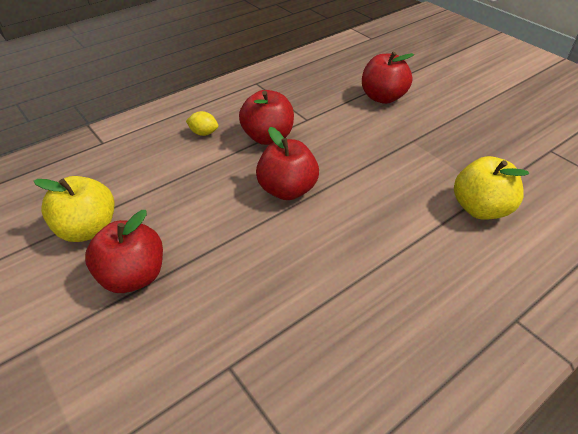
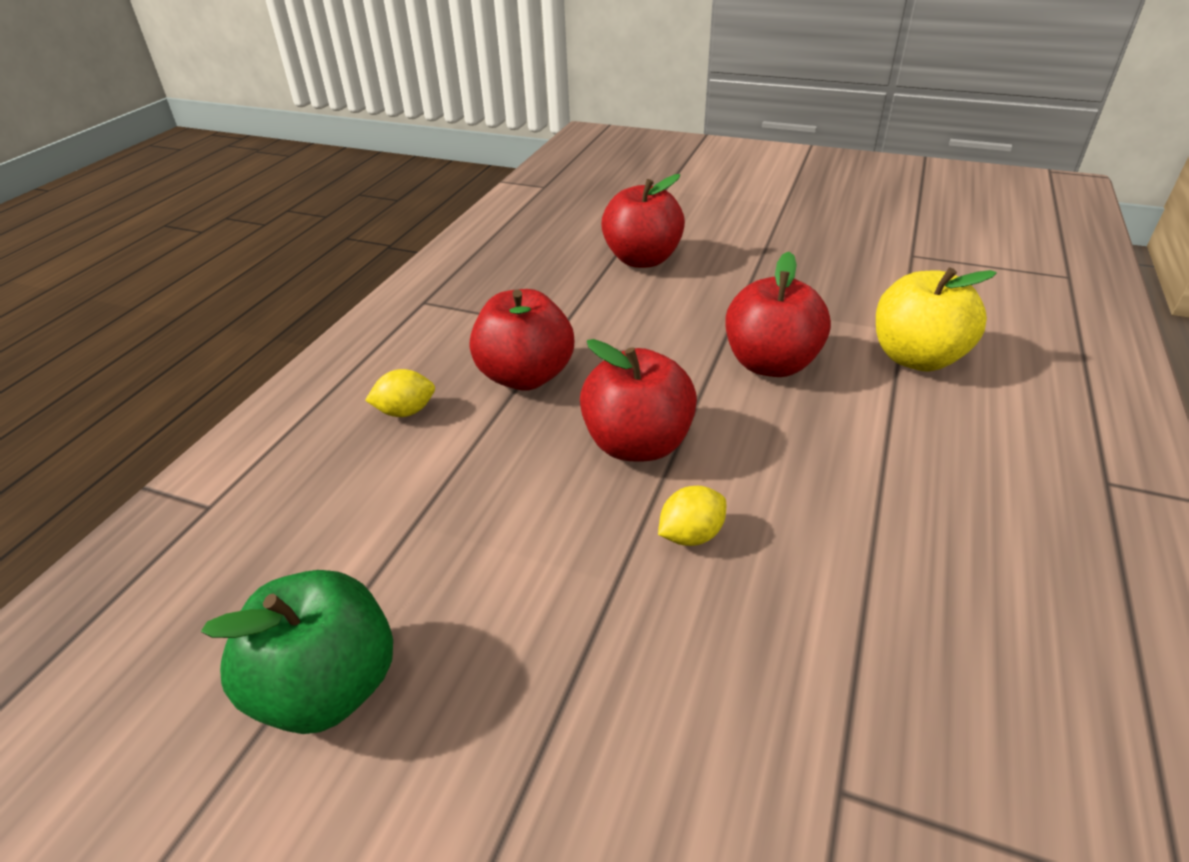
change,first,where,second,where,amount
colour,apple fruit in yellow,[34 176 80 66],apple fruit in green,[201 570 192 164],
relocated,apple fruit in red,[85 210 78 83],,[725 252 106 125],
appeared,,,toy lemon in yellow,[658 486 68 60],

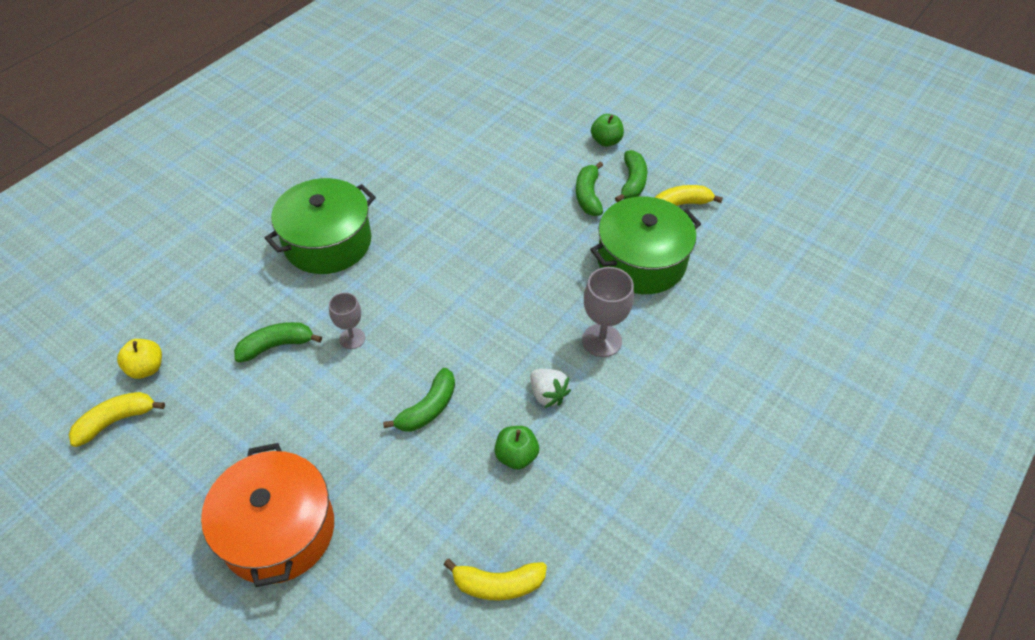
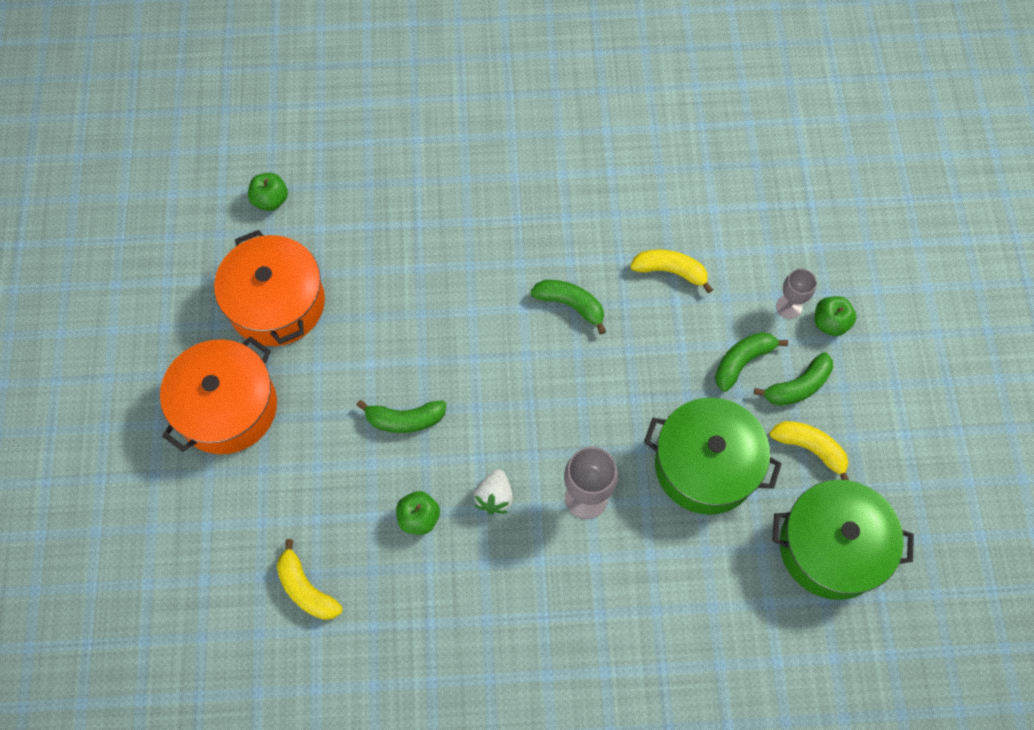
change,first,where,second,where,amount
relocated,stockpot in green,[265 178 111 96],,[772 480 142 120],
relocated,goblet in gray,[329 292 36 57],,[776 269 41 50],
relocated,banana in green,[234 322 88 40],,[530 280 76 54],
colour,apple fruit in yellow,[117 339 45 40],apple fruit in green,[248 173 40 38],
relocated,banana in yellow,[69 392 96 55],,[630 249 83 44],
appeared,,,stockpot in orange-coloured,[214 230 111 116],

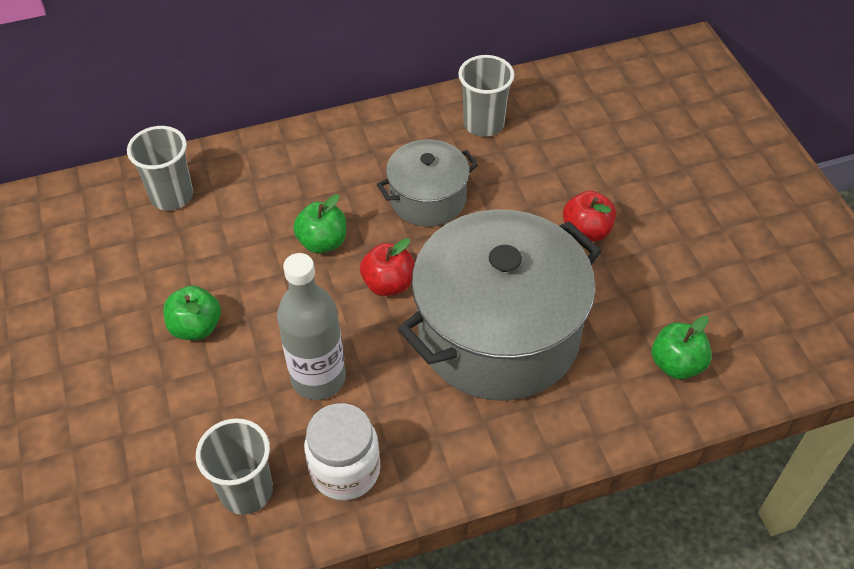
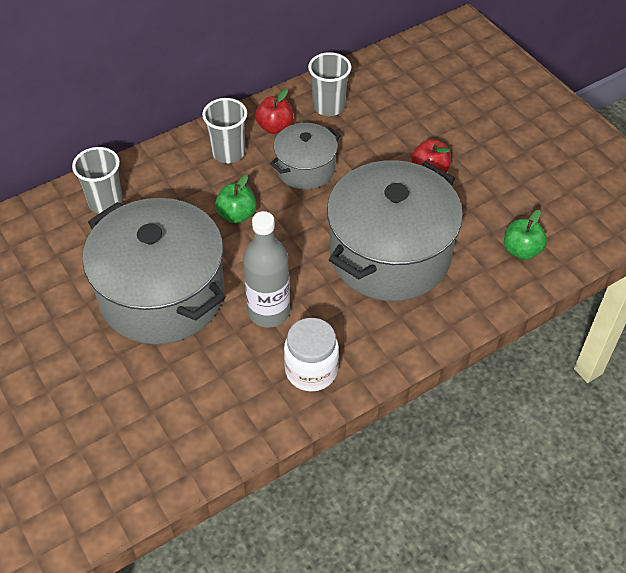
change,first,where,second,where,amount
relocated,apple fruit in red,[360 238 55 58],,[255 89 38 45],
exchanged,apple fruit in green,[163 286 58 54],stockpot in gray,[82 198 143 146],
relocated,tumbler in gray,[196 418 77 97],,[202 98 45 65],

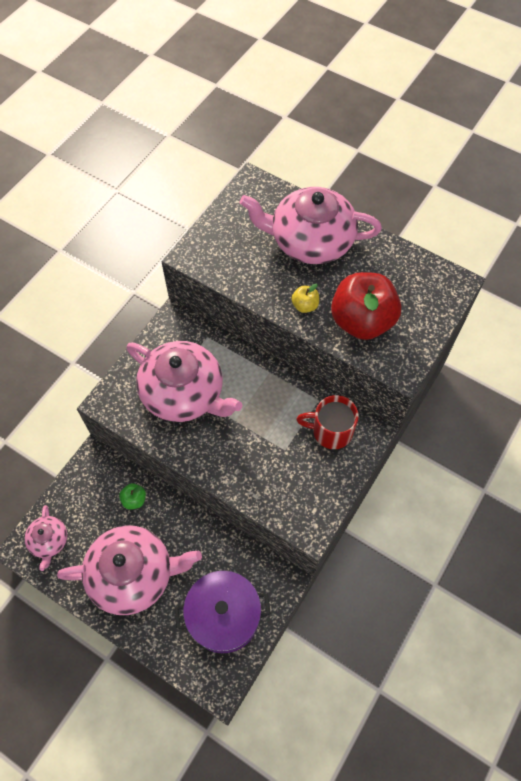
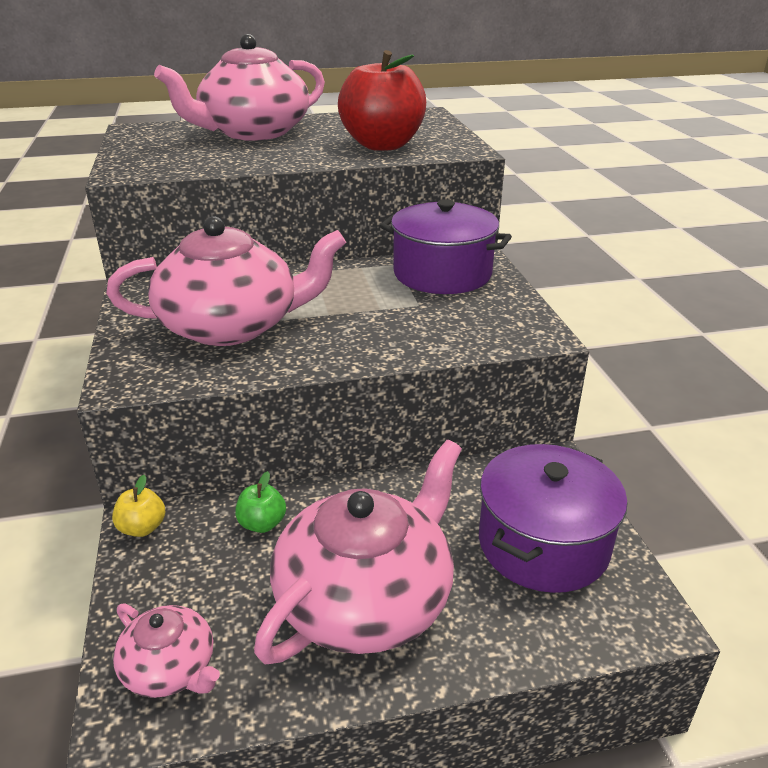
change,first,where,second,where,amount
relocated,apple fruit in yellow,[291 284 28 29],,[112 475 53 62],
exchanged,mug in red,[296 395 63 54],stockpot in violet,[380 199 132 95],

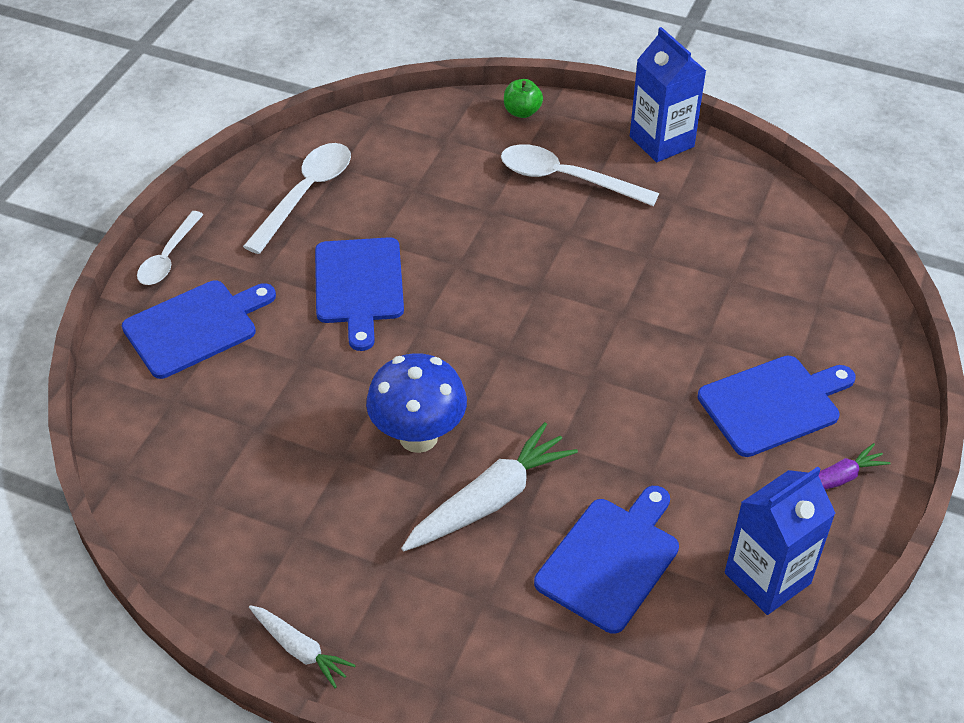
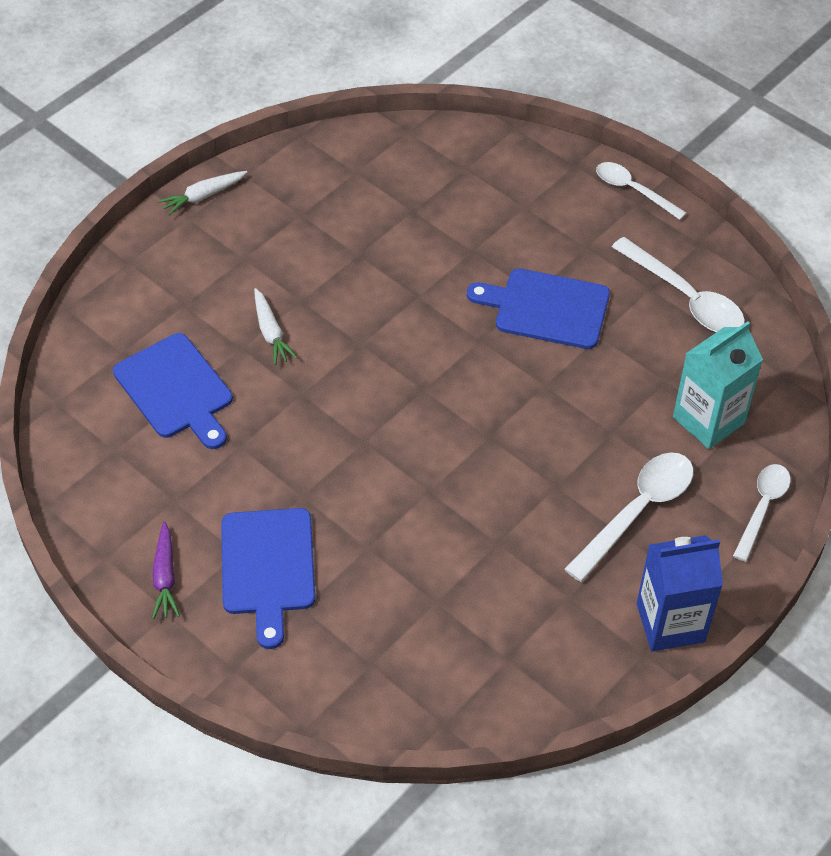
change,first,where,second,where,amount
exchanged,apple fruit in green,[504 79 39 39],tablespoon in pure white,[733 464 58 98],
missing,chopping board in cobalt,[122 281 154 98],,,
missing,toadstool in cobalt,[366 353 101 100],,,
size,root vegetable in pure white,[401 422 177 129],,[254 288 44 77],x0.57
missing,carton in cobalt,[725 467 111 148],,,
appeared,,,carton in aqua,[673 321 90 128],

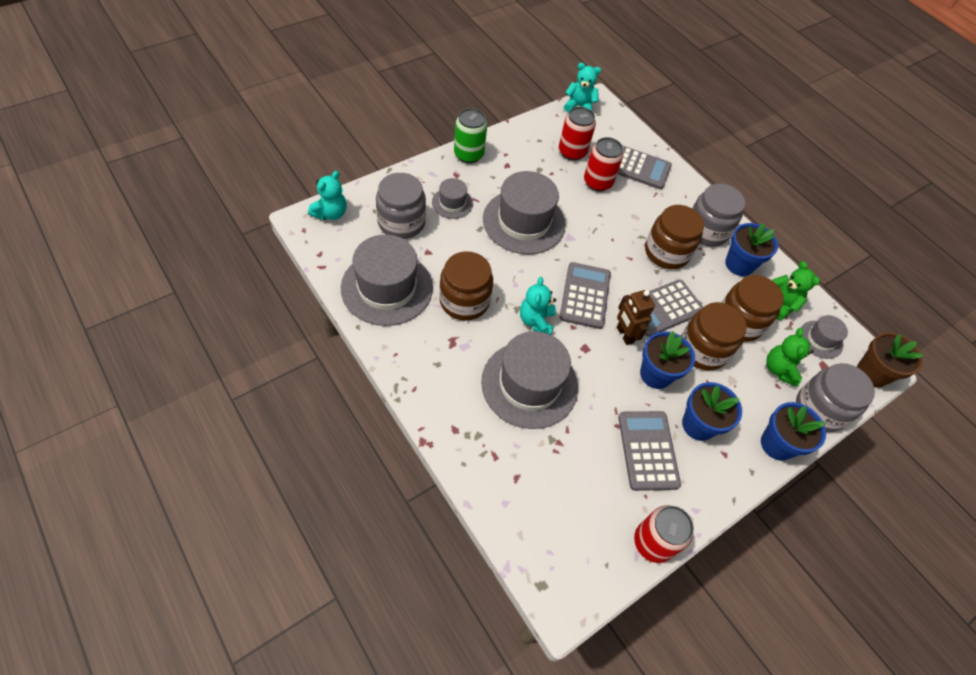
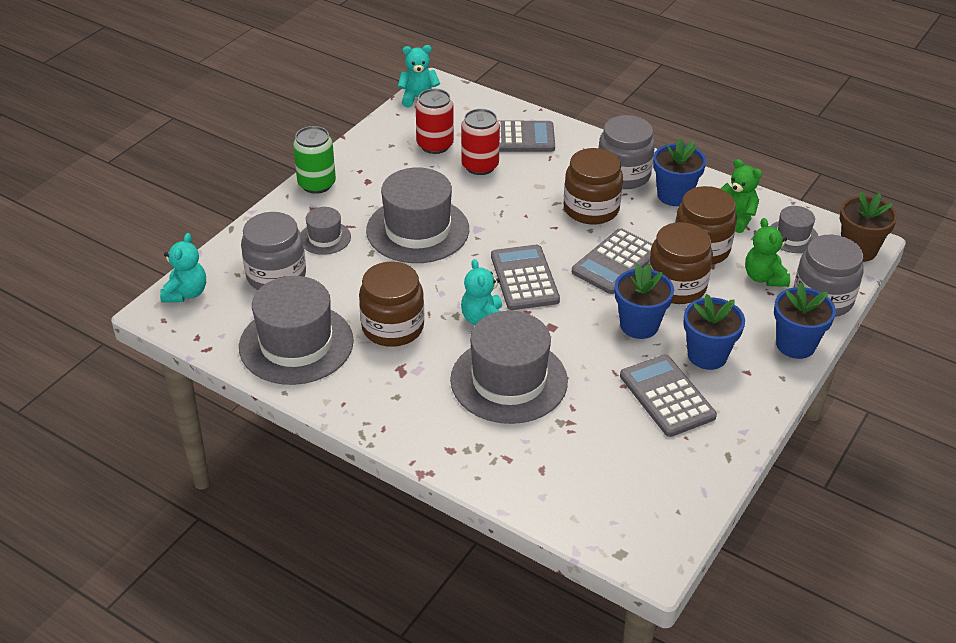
change,first,where,second,where,amount
missing,toy robot in brown,[617 290 38 55],,,
missing,can in red,[634 505 60 58],,,

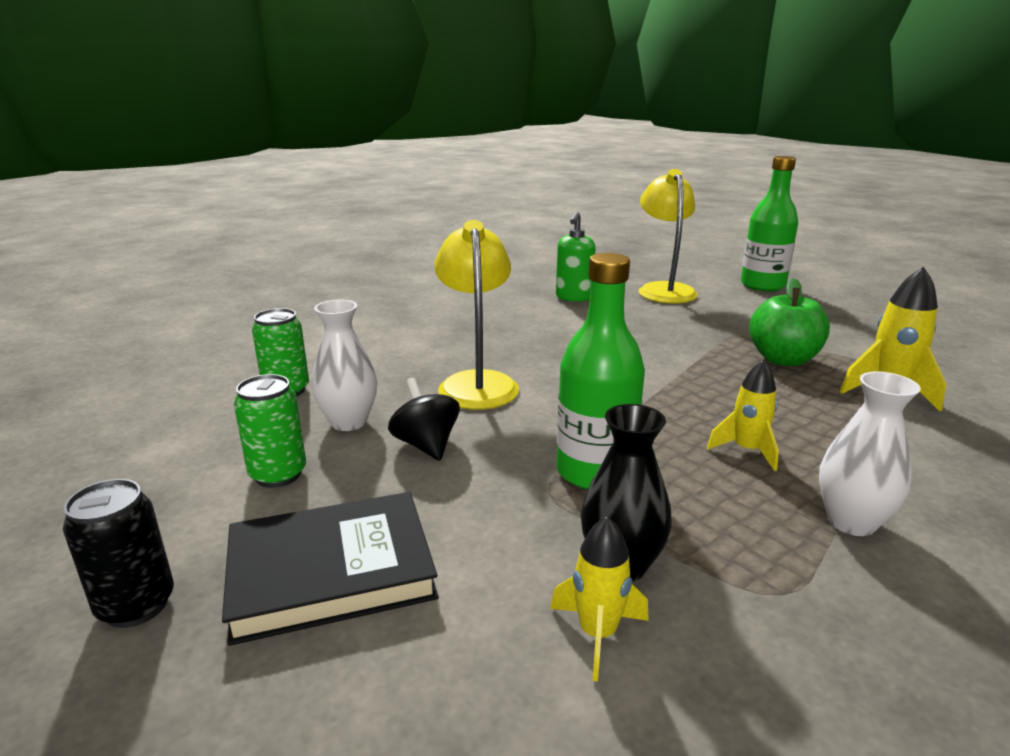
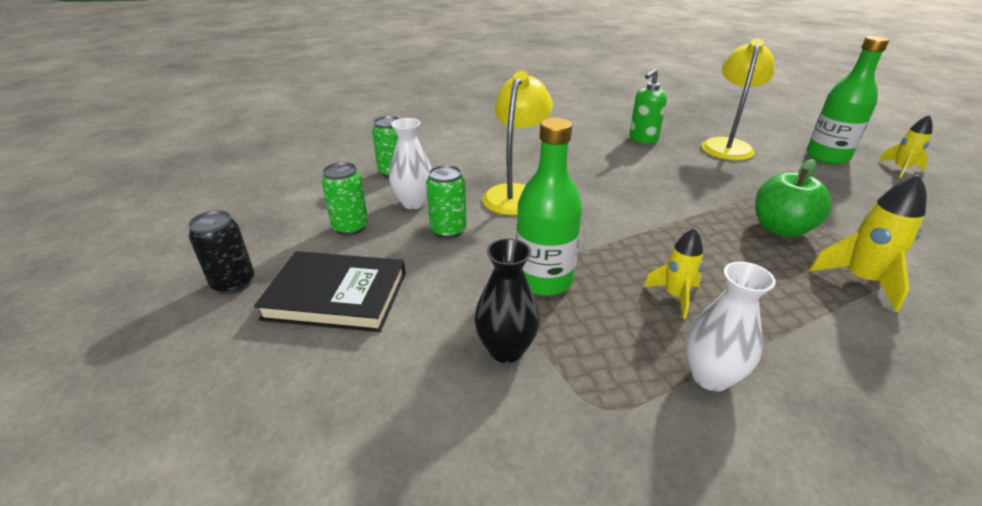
change,first,where,second,where,amount
exchanged,spinning top in jet-black,[388 378 72 83],can in green,[426 165 41 74],
relocated,spaceship in yellow,[550 516 99 166],,[878 115 55 63],

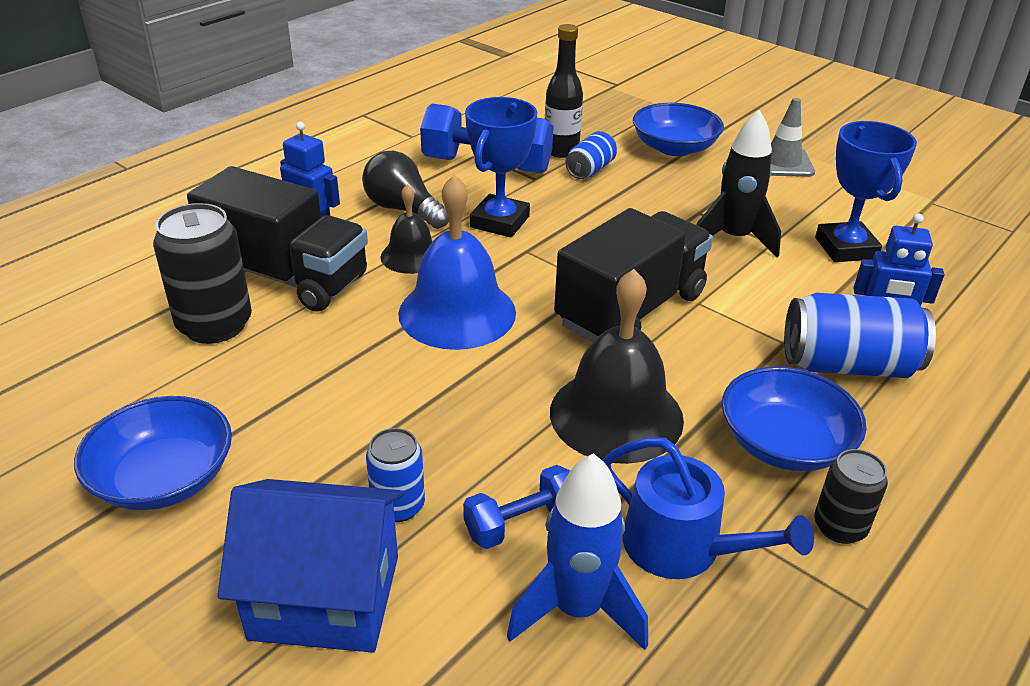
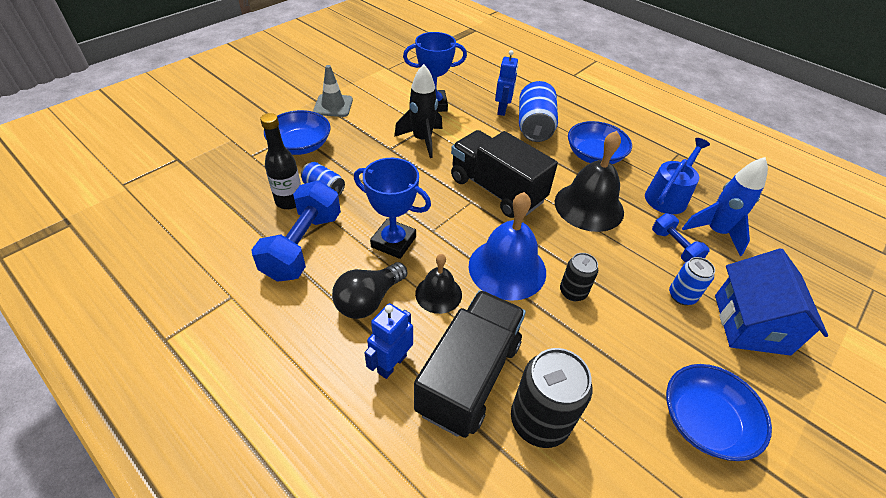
change,first,where,second,where,amount
relocated,can in jet-black,[814 449 74 95],,[560 253 38 48],

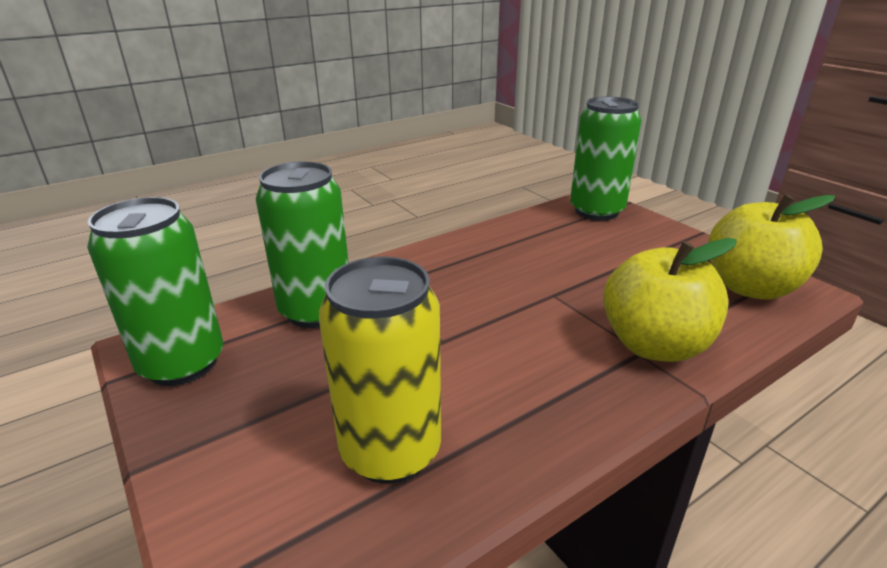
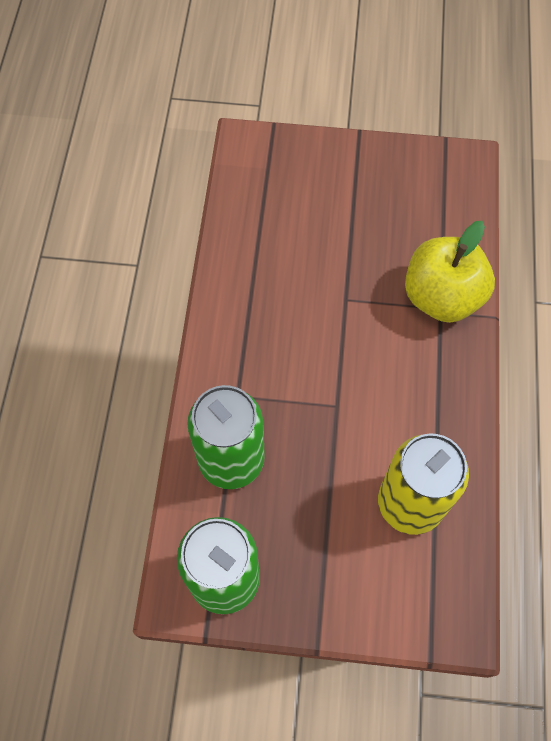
change,first,where,second,where,amount
missing,can in green,[570 96 72 125],,,
missing,apple fruit in yellow,[708 194 127 105],,,

